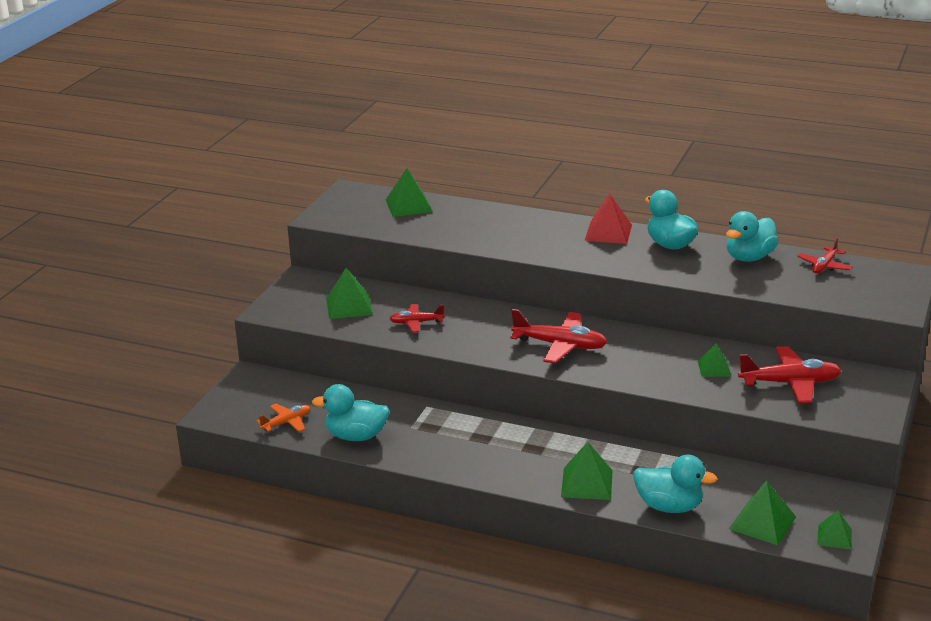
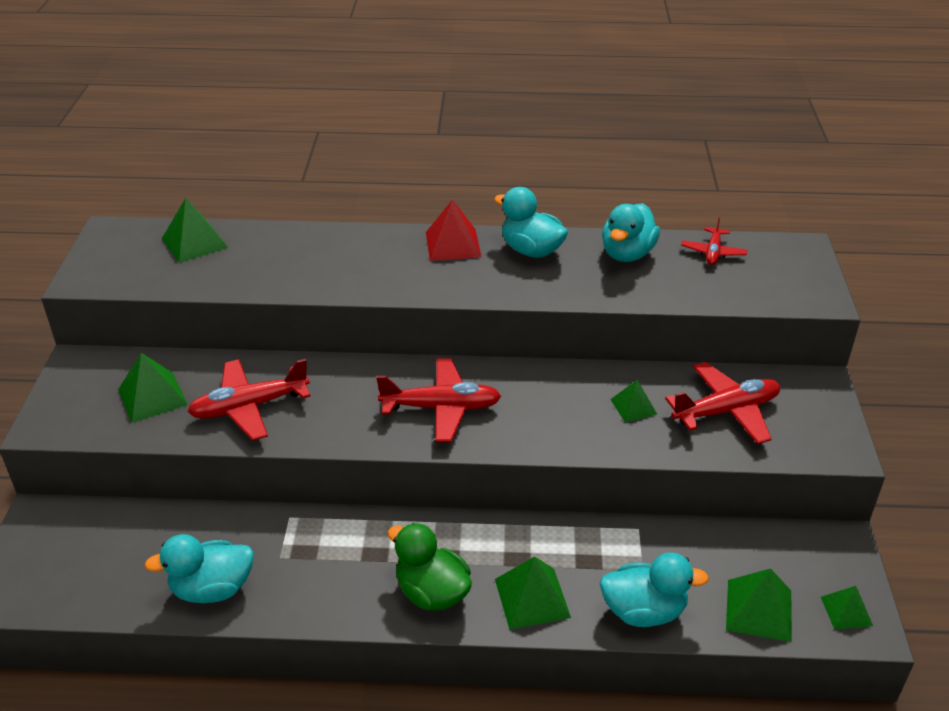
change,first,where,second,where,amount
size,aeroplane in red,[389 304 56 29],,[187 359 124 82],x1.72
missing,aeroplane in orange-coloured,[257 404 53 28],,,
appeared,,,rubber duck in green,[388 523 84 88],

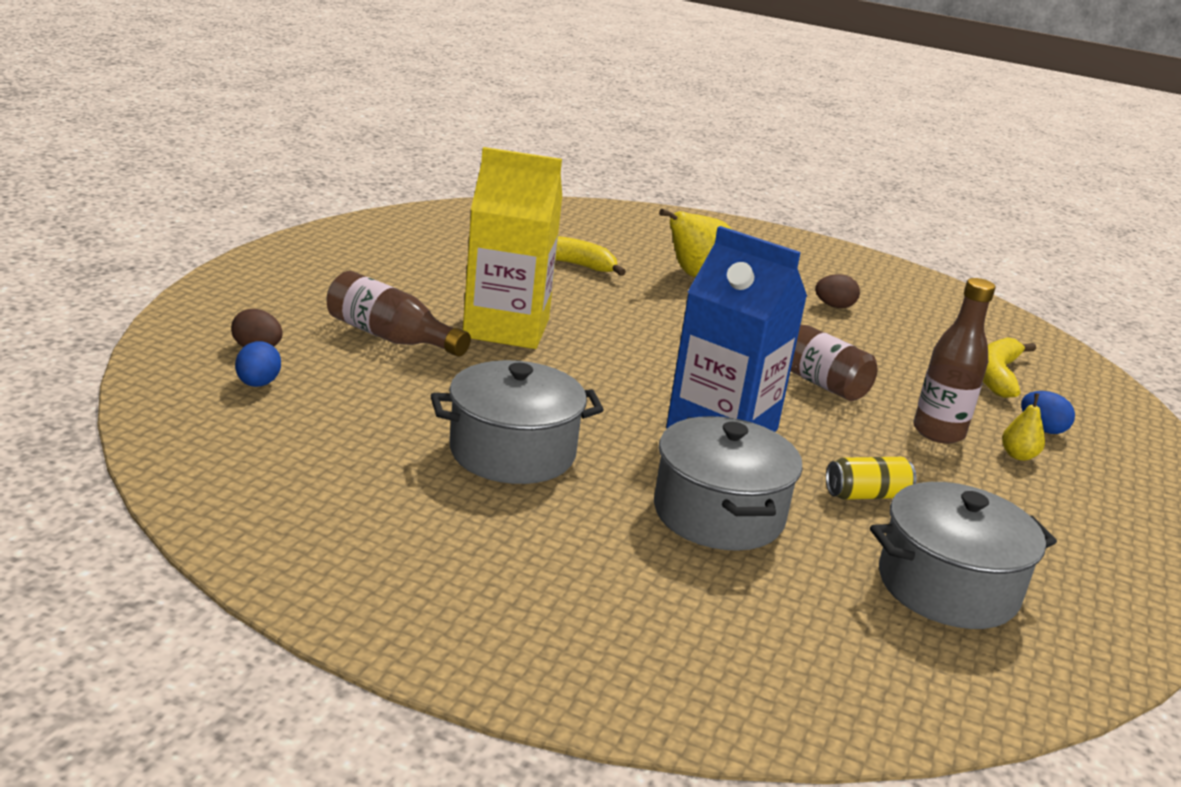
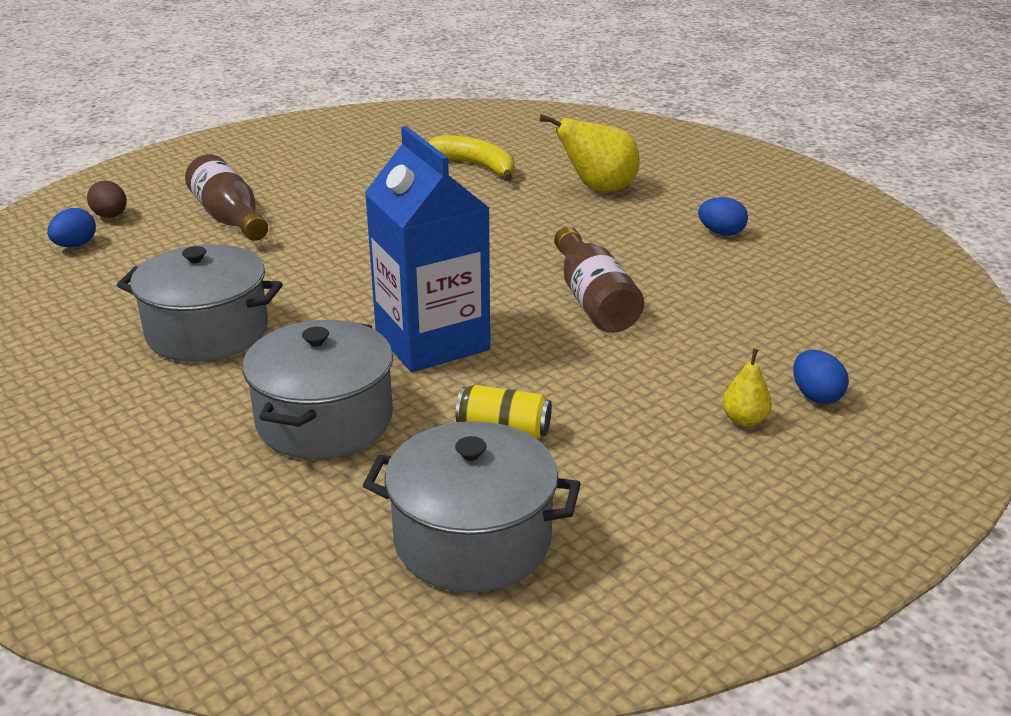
change,first,where,second,where,amount
missing,carton in yellow,[463 147 99 202],,,
colour,egg in brown,[815 274 45 34],egg in cobalt,[698 197 50 39],
missing,drink bottle in brown,[913 278 83 166],,,
missing,banana in yellow,[983 337 53 61],,,

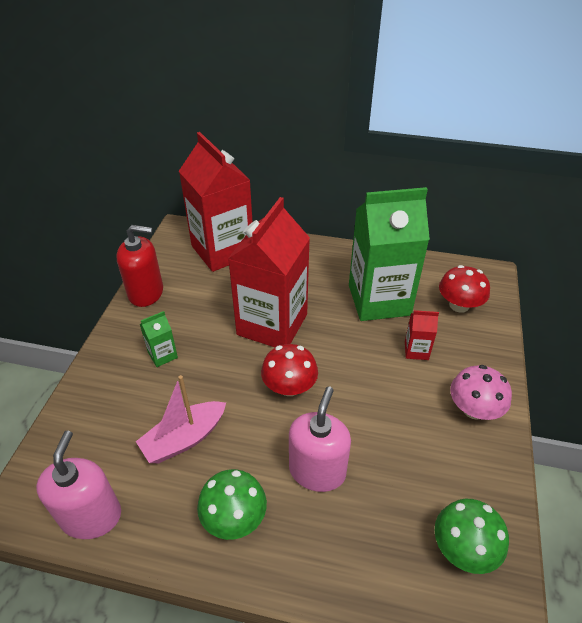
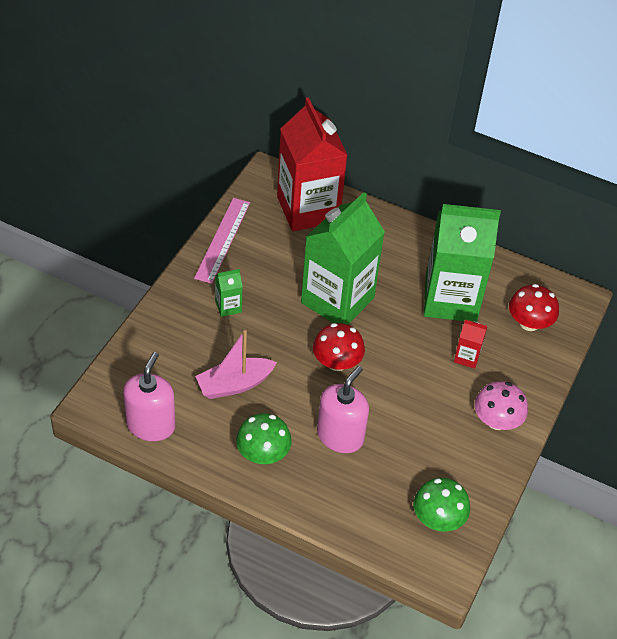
change,first,where,second,where,amount
colour,carton in red,[228 197 82 150],carton in green,[301 192 84 133],
exchanged,soap pump in red,[116 225 47 82],ruler in rosy,[194 198 56 86],

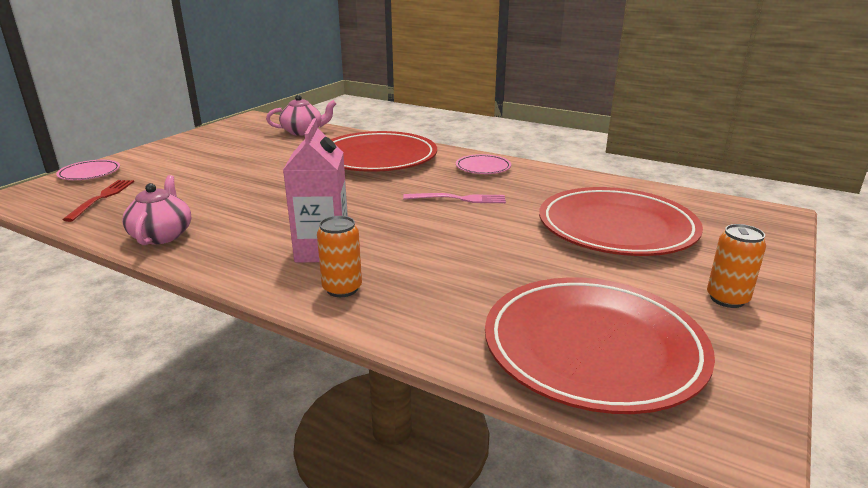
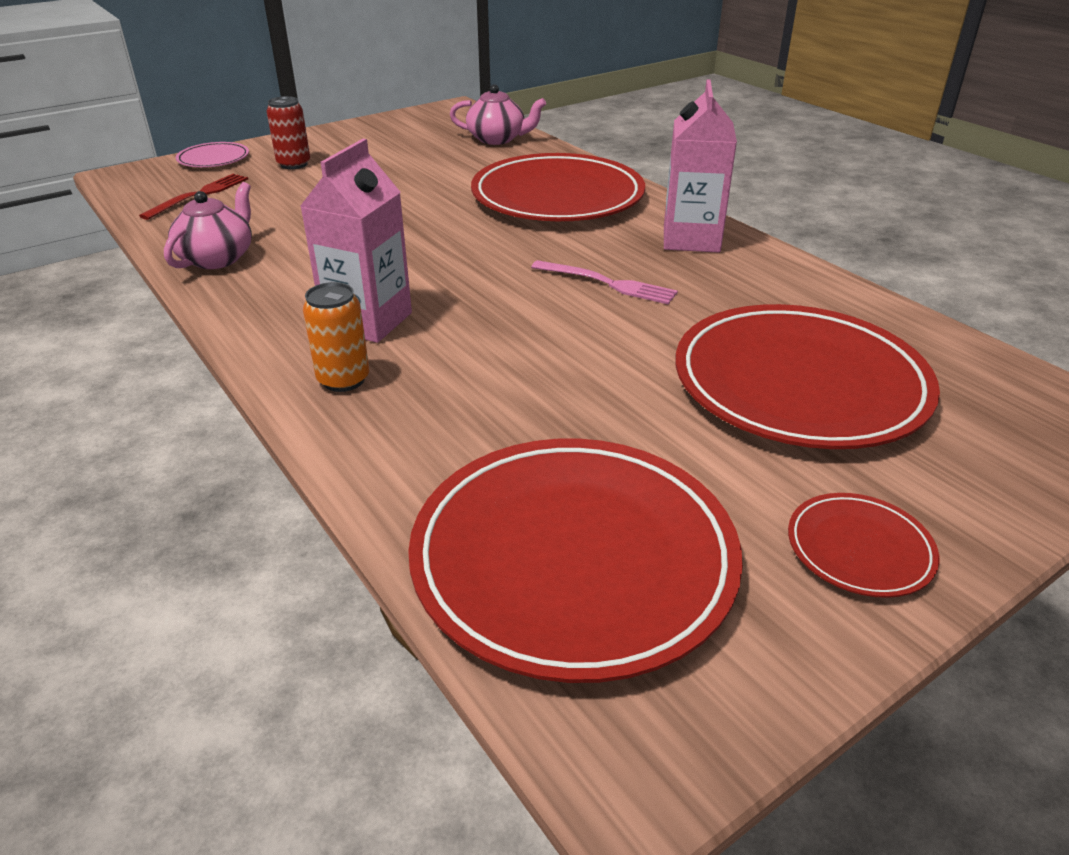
change,first,where,second,where,amount
exchanged,plate in rosy,[456 154 55 20],carton in rosy,[664 79 73 174],
exchanged,can in orange-coloured,[707 224 59 84],plate in red,[788 493 151 105],
appeared,,,can in red,[266 96 44 73],

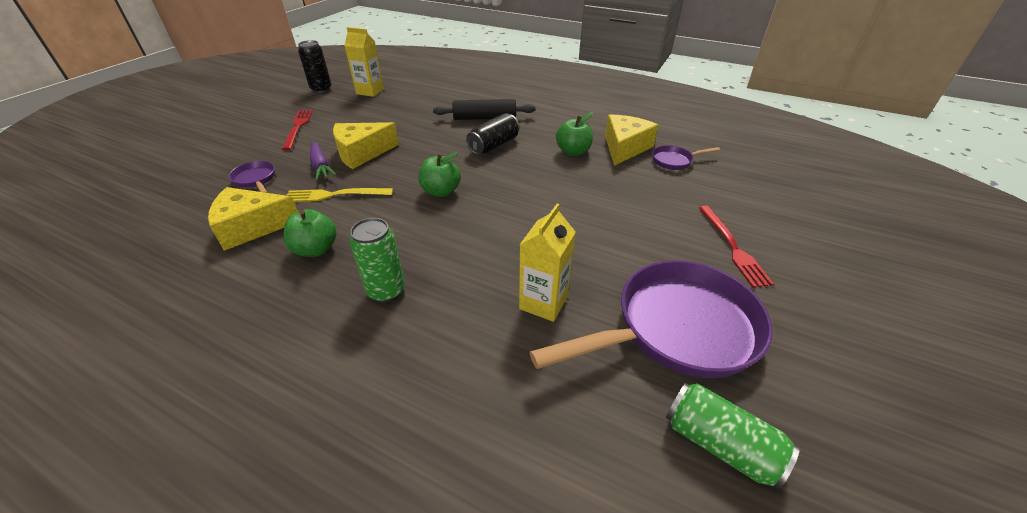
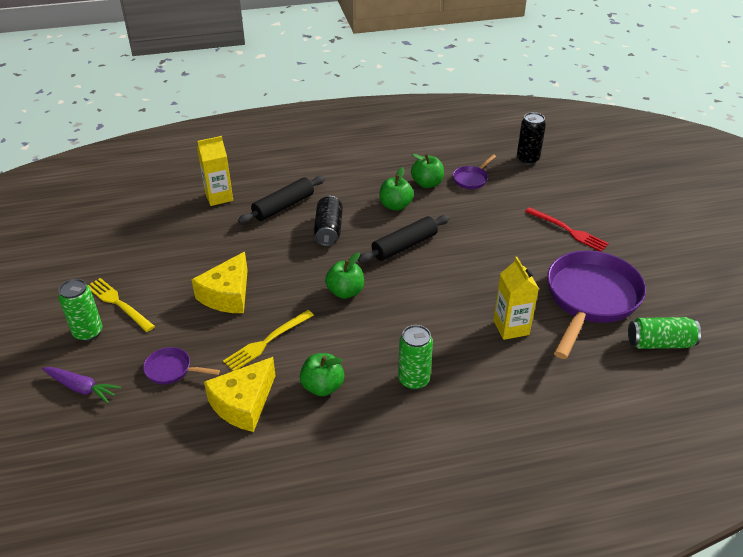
change,first,where,second,where,amount
relocated,carton in yellow,[344 27 40 70],,[197 136 36 70],
relocated,can in jet-black,[298 40 33 53],,[517 112 29 53],
colour,table fork in red,[282 110 31 41],table fork in yellow,[88 278 67 54],
exchanged,cheese in yellow,[605 114 54 52],apple fruit in green,[411 154 33 34],
relocated,root vegetable in violet,[310 141 27 39],,[42 367 79 36],
appeared,,,pastry roller in jet-black,[358 215 92 48],
appeared,,,can in green,[58 279 45 63],

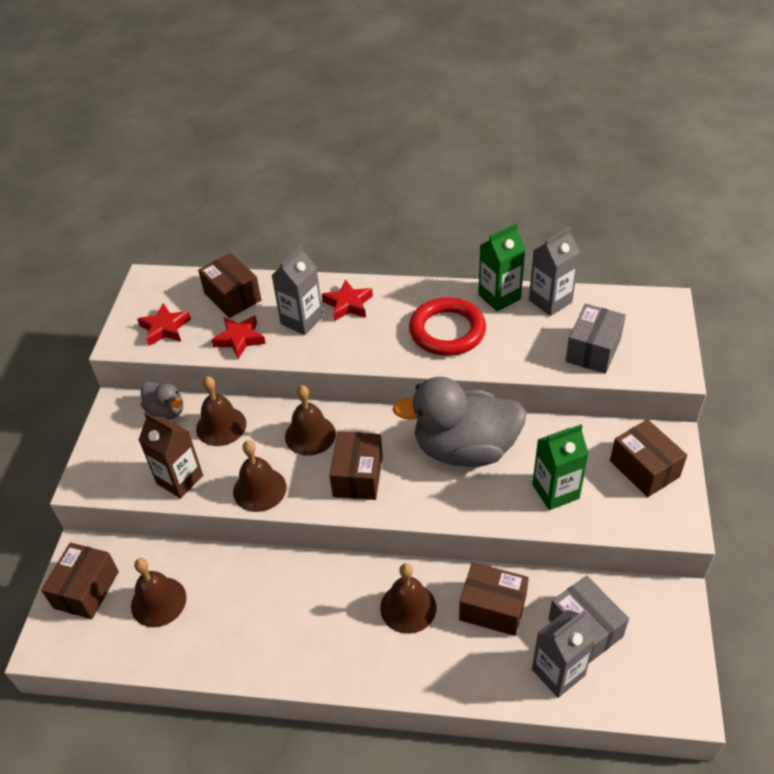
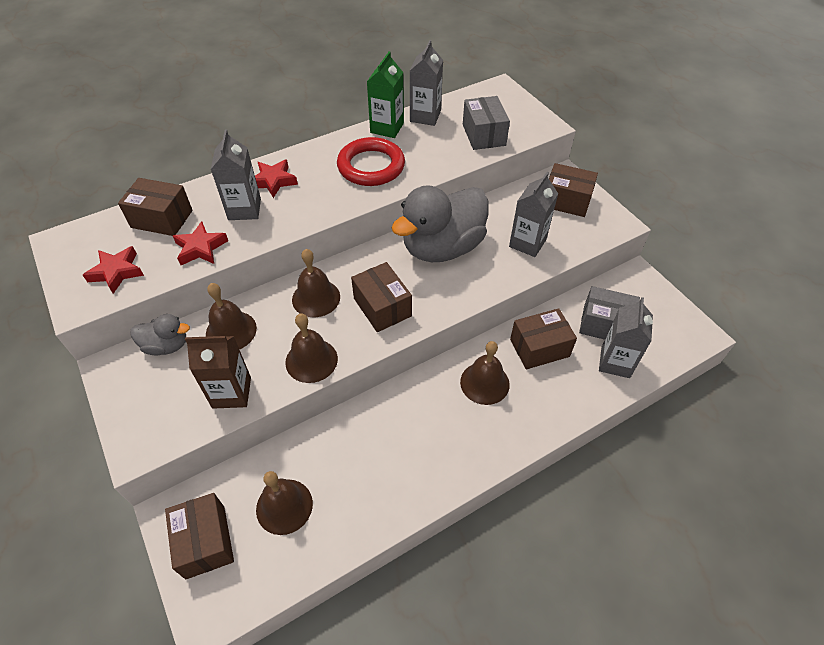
change,first,where,second,where,amount
colour,carton in green,[532 424 57 86],carton in gray,[509 172 49 85],

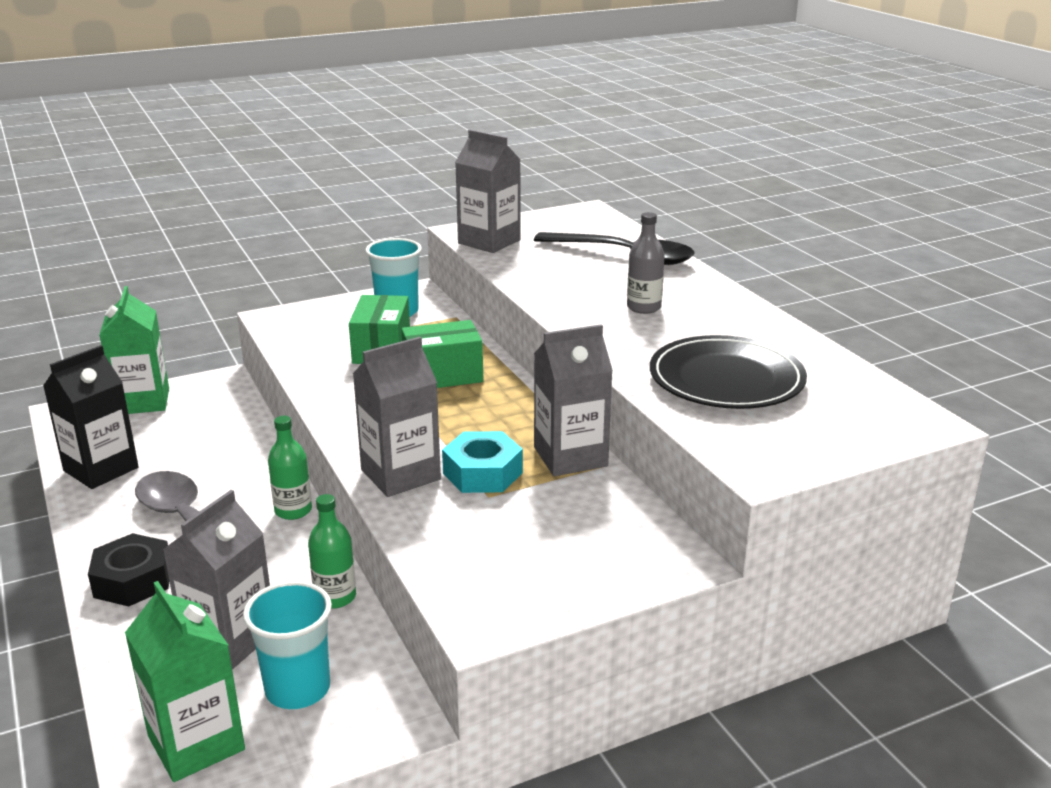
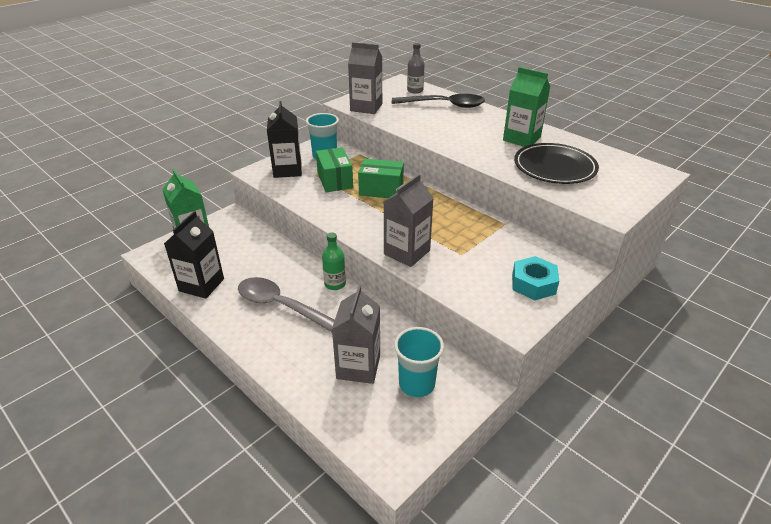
change,first,where,second,where,amount
relocated,drink bottle in gray,[627 212 38 102],,[407 43 18 51],
spun,box in green,[402 320 81 68],,[358 159 46 39],45 degrees clockwise
missing,carton in gray,[534 324 79 152],,,
relocated,hexagon nut in aqua,[442 431 81 62],,[512 256 47 44],
missing,drink bottle in green,[308 494 48 115],,,
missing,hexagon nut in jet-black,[88 533 81 74],,,
relocated,carton in green,[125 581 120 201],,[503 67 47 80],
appeared,,,carton in jet-black,[267 101 35 77],

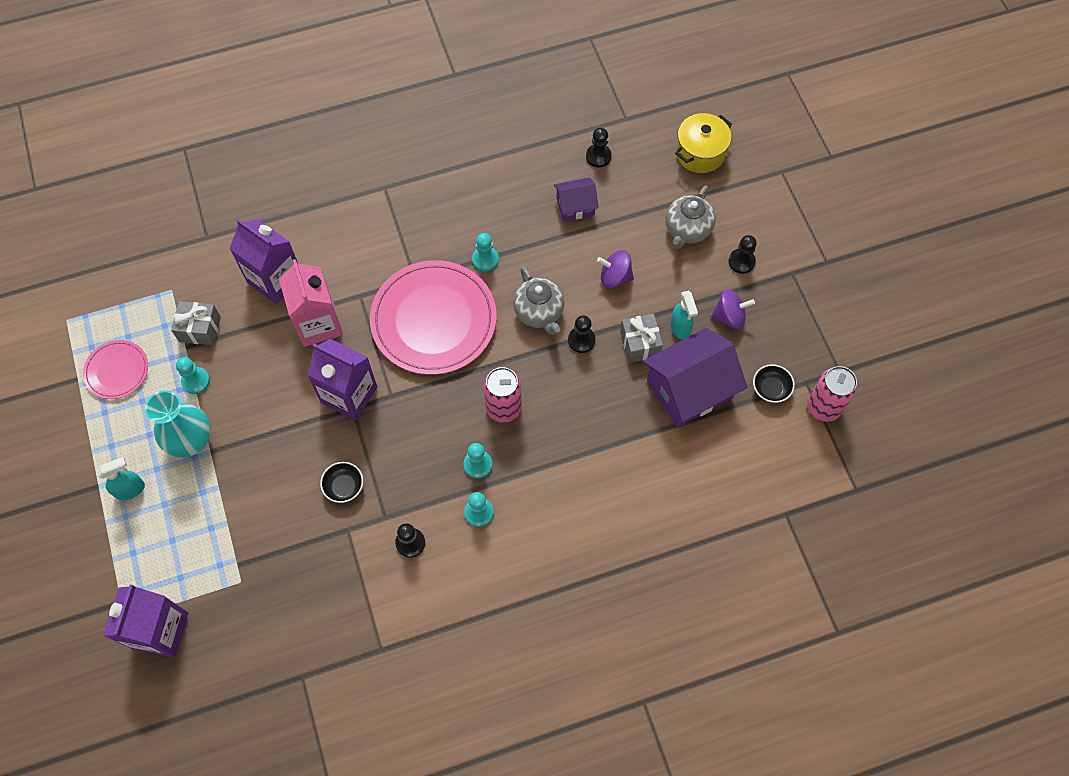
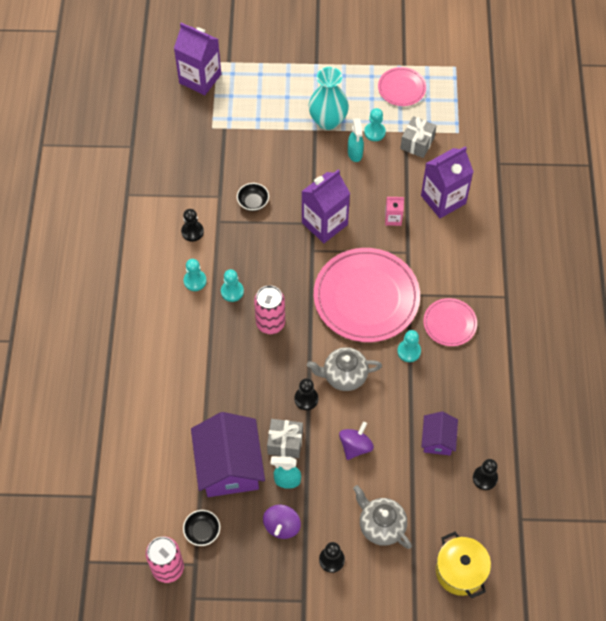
change,first,where,second,where,amount
size,carton in rosy,[279 259 64 88],,[385 197 19 29],x0.49
relocated,spray cleaner in aqua,[96 457 49 43],,[348 118 16 44],
appeared,,,plate in rosy,[423 298 54 48],

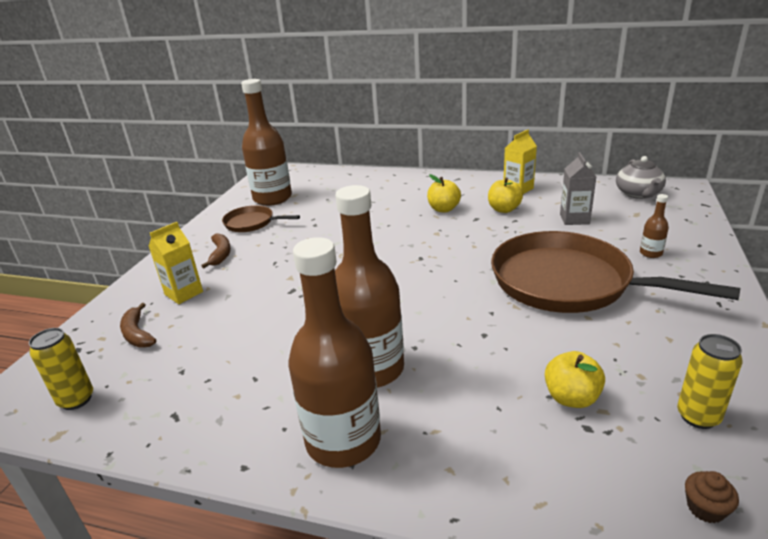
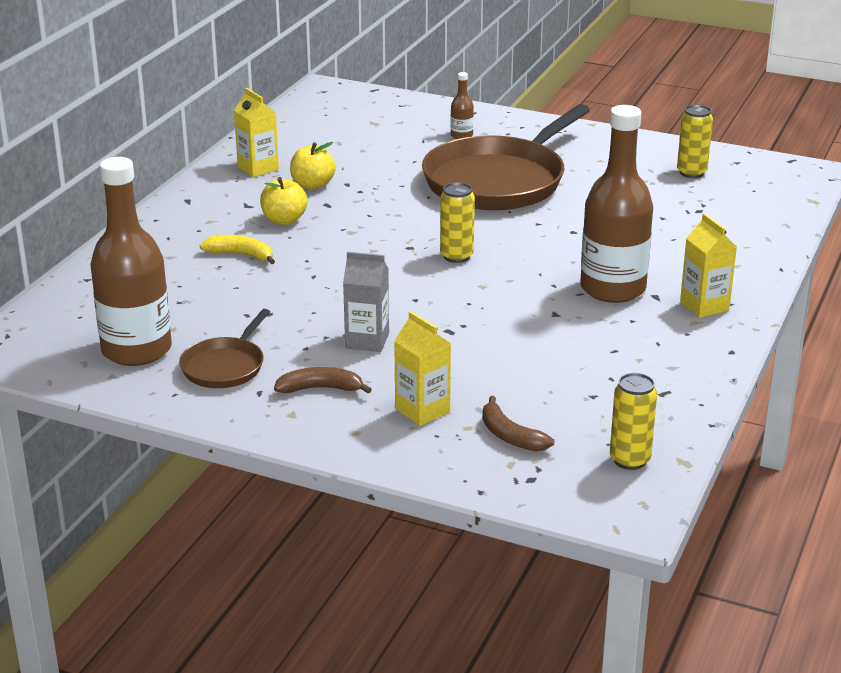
change,first,where,second,where,amount
relocated,carton in gray,[560 152 36 73],,[343 252 46 100],
missing,china teapot in gray,[616 156 50 43],,,
exchanged,drink bottle in brown,[289 237 92 231],carton in yellow,[680 213 57 105],
spun,banana in brown,[120 303 36 44],,[482 396 72 55],75 degrees clockwise
missing,apple fruit in yellow,[545 351 60 57],,,
missing,fairy cake in brown,[685 471 54 52],,,
appeared,,,can in yellow,[440 182 35 81],
appeared,,,banana in yellow,[200 235 75 29],

